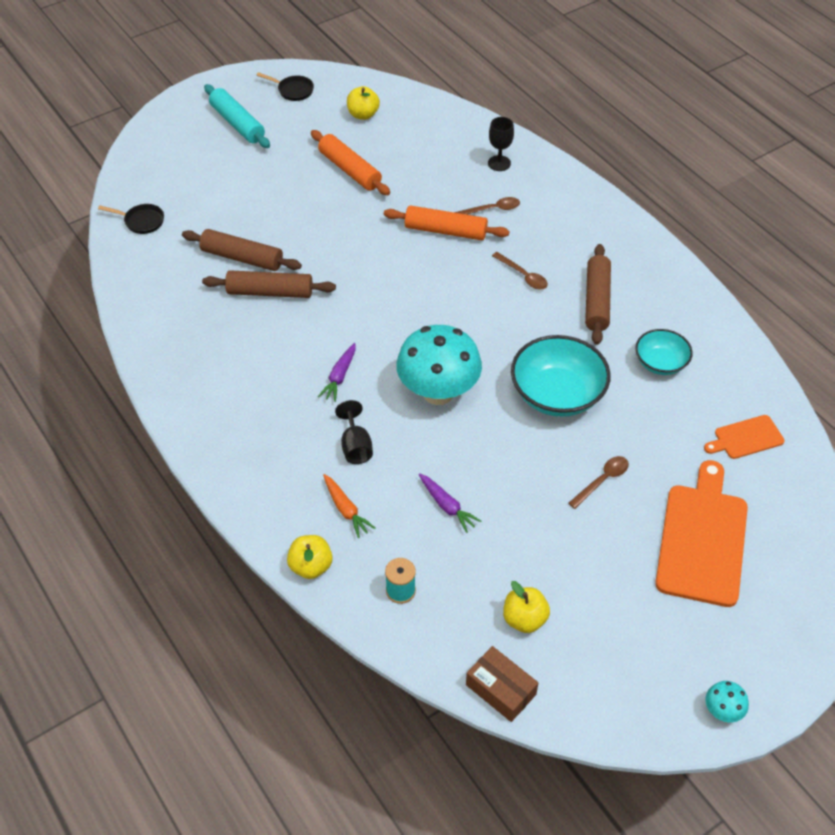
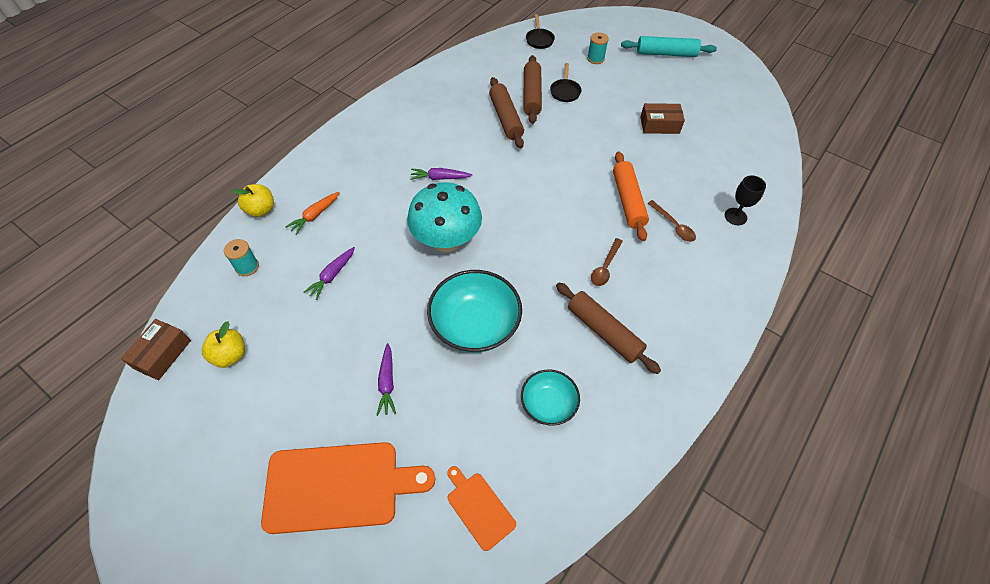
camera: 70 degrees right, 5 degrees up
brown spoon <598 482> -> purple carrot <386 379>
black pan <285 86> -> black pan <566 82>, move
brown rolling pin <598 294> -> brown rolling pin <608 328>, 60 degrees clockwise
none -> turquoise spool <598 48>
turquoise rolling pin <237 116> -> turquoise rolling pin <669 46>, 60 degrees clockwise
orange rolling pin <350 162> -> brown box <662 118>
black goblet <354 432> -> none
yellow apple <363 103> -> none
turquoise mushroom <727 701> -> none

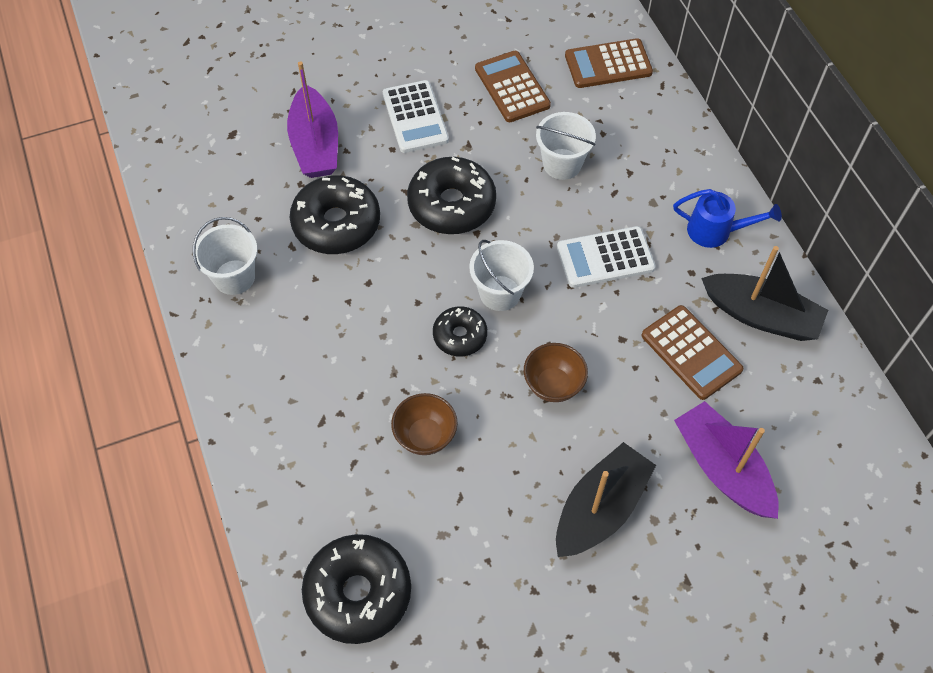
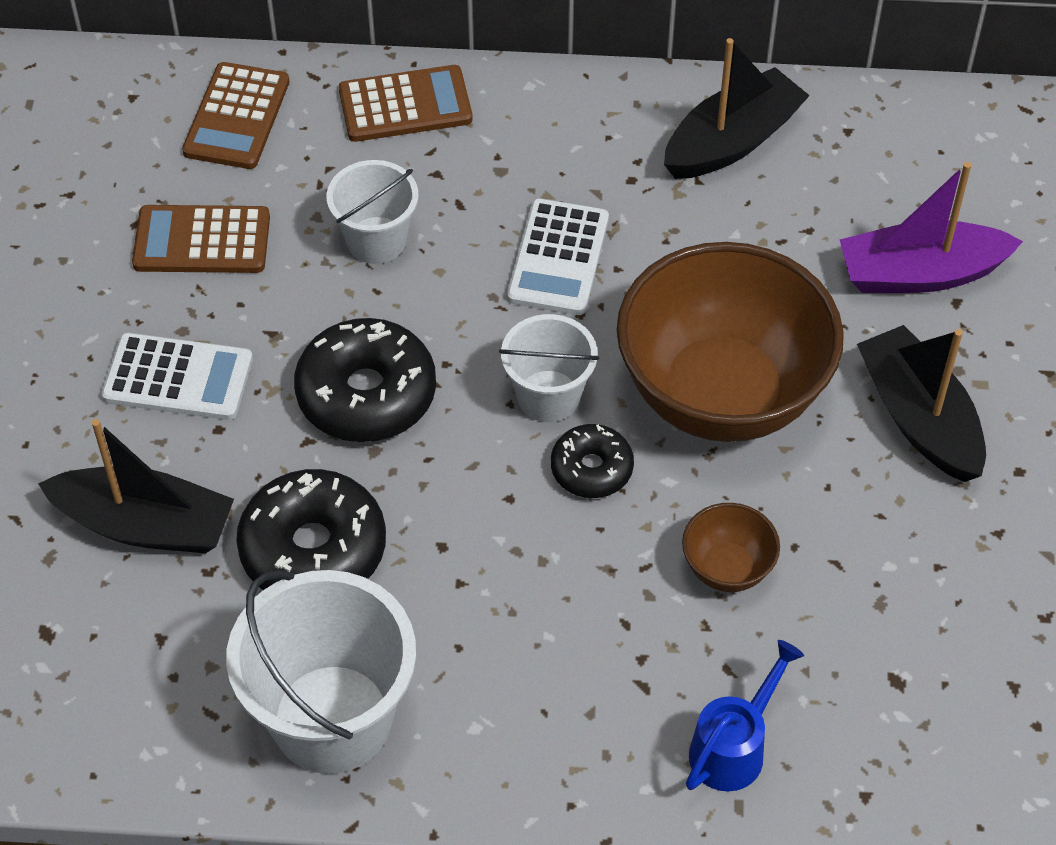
camera: 65 degrees left, 5 degrees down
purple boat <312 119> -> black boat <136 486>
white bucket <225 256> -> white bucket <321 672>, x1.73
brown calculator <692 352> -> brown calculator <406 103>, move
brown bowl <556 372> -> brown bowl <730 342>, x2.39
blue watering can <727 218> -> blue watering can <745 715>, move
black donut <356 589> -> none

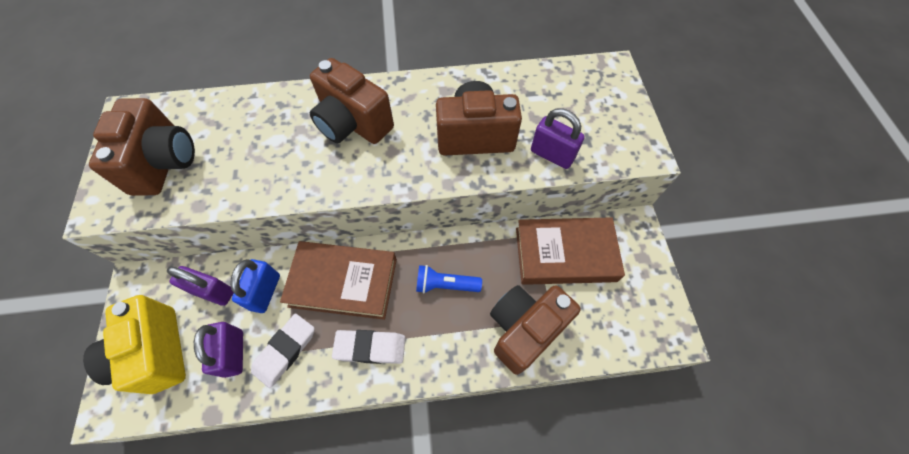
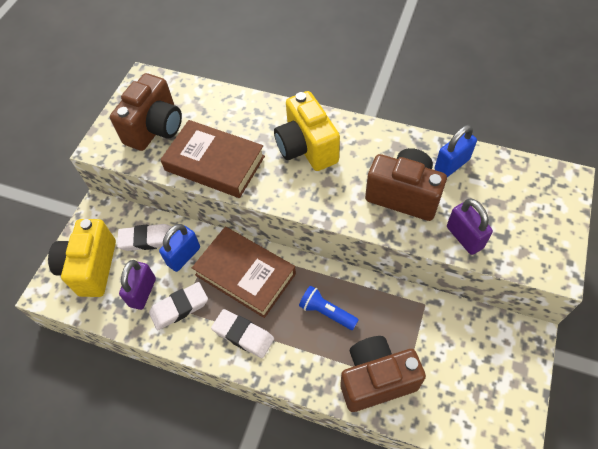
camera: 30 degrees right, 5 degrees down
purple padlock <200 286> -> white eraser <145 237>
brown book <570 251> -> brown book <212 159>, move
brown camera <352 101> -> yellow camera <307 131>
none -> blue padlock <456 151>

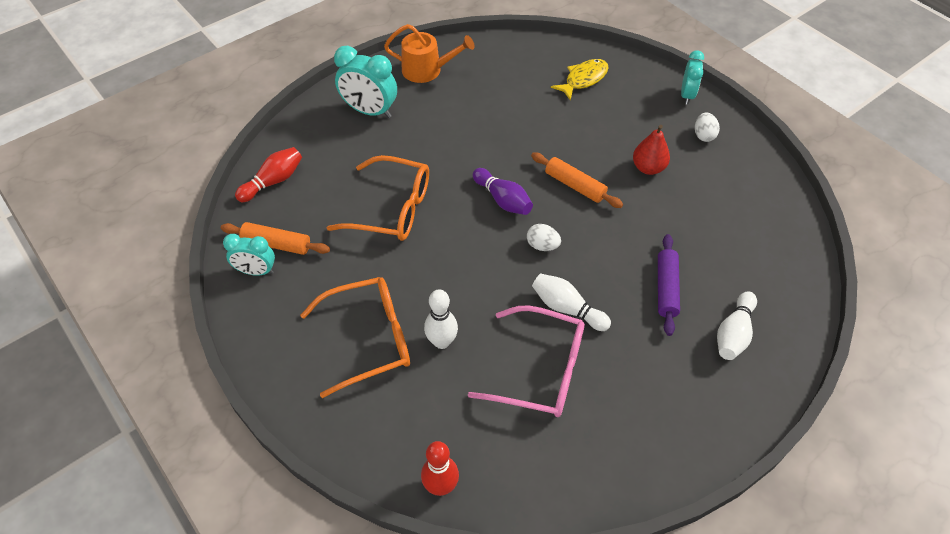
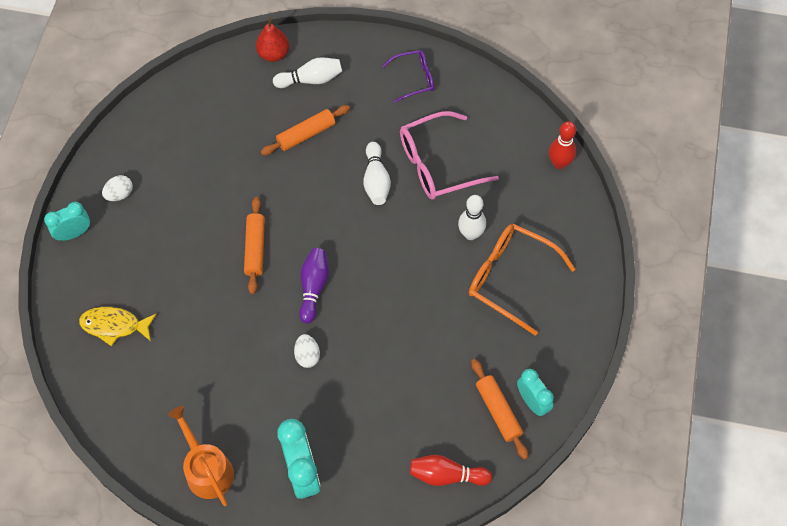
camera: 130 degrees left, 10 degrees up
red pear <651 150> -> red pear <272 39>, move
purple rolling pin <669 285> -> orange rolling pin <305 130>
white egg <544 237> -> white egg <307 351>, move
none -> purple glasses <408 76>
pink glasses <526 361> -> pink glasses <449 155>, 90 degrees counterclockwise
orange glasses <378 198> -> none

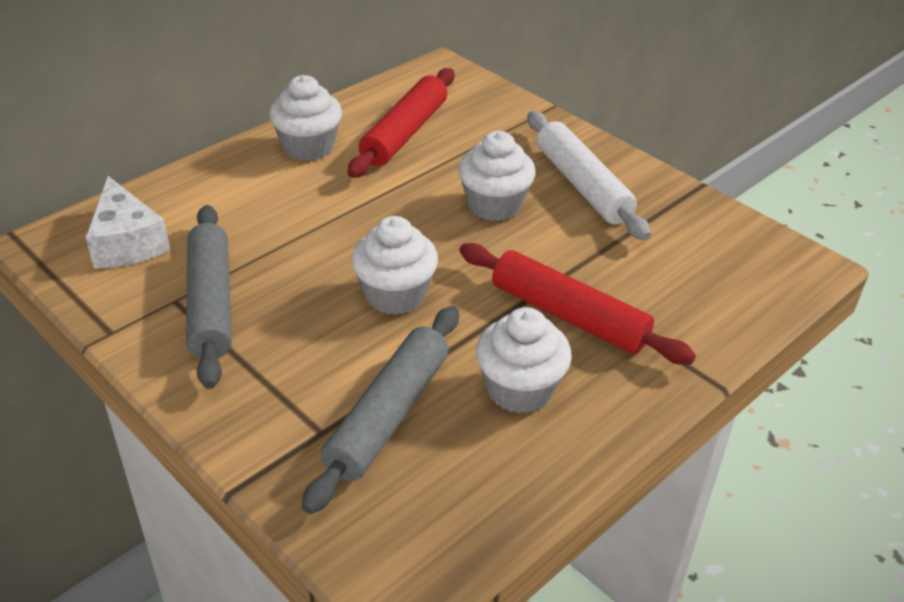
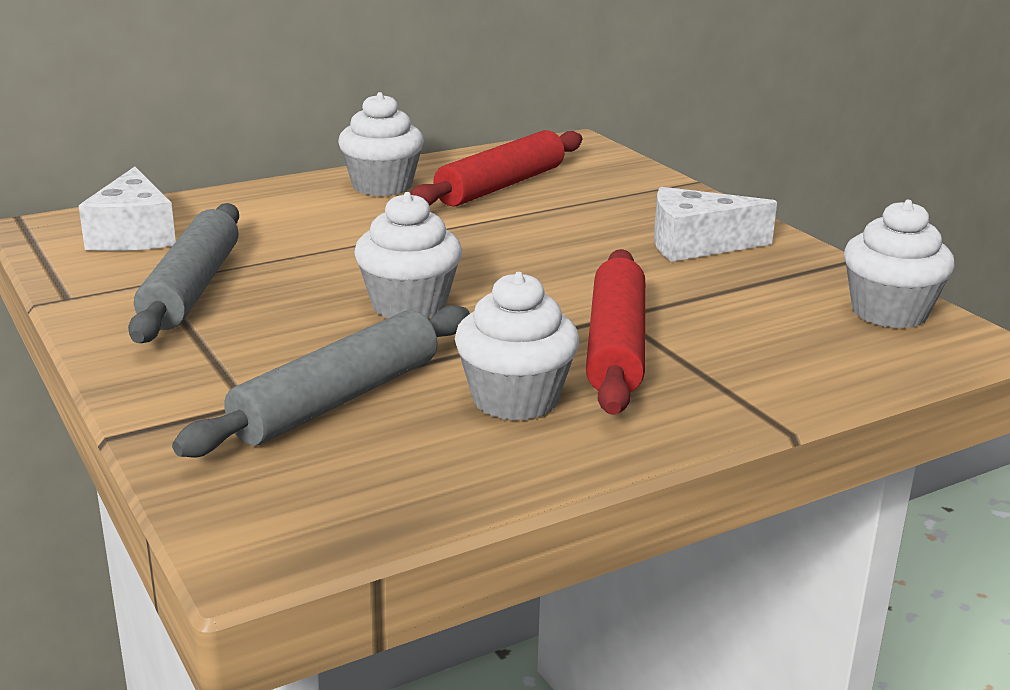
camera: 15 degrees right, 15 degrees down
red rolling pin <577 304> -> red rolling pin <615 332>, 45 degrees clockwise
white rolling pin <589 175> -> white cheese <715 224>
white cupcake <497 176> -> white cupcake <899 264>, move

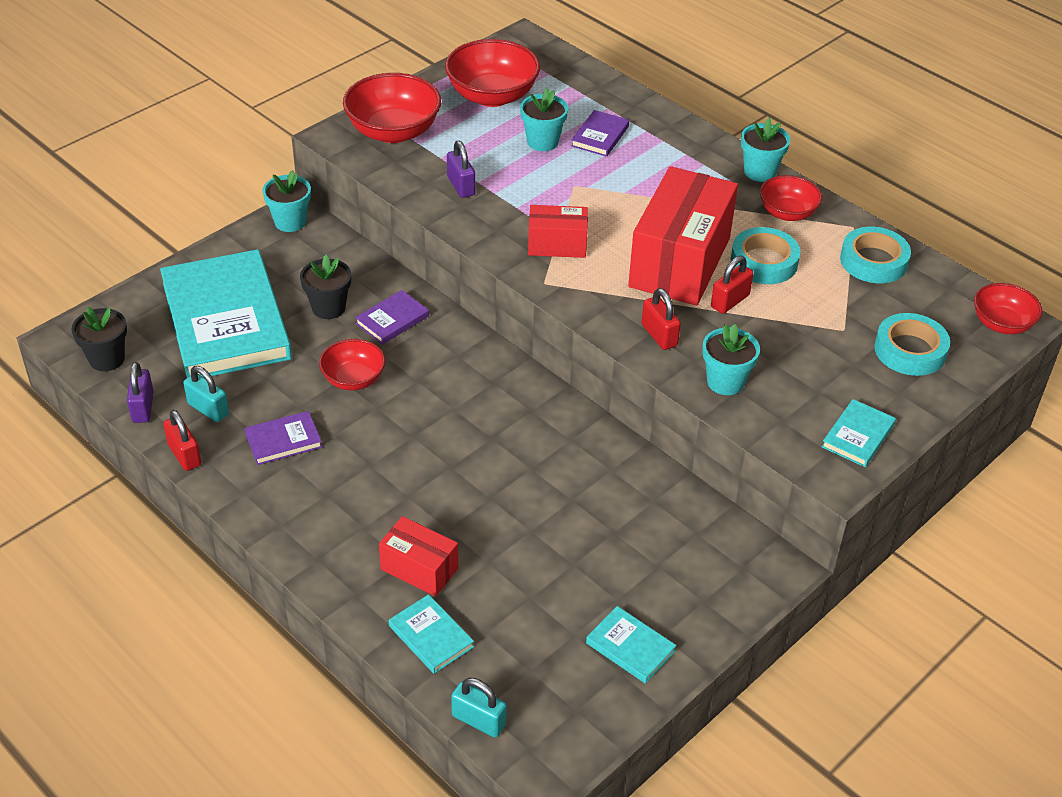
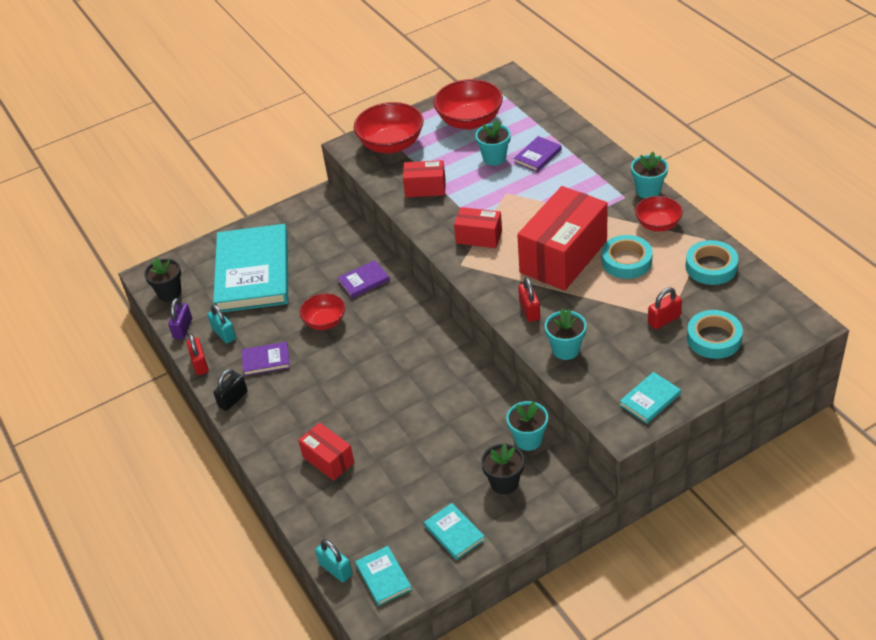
camera: 20 degrees right, 0 degrees up
none -> black padlock <231 390>
turquoise book <431 634> -> turquoise book <383 576>, move
purple padlock <461 169> -> red box <424 178>
black flower pot <325 286> -> black flower pot <502 468>, move
turquoise flower pot <286 201> -> turquoise flower pot <527 426>, move
red padlock <732 285> -> red padlock <665 308>, move
red bowl <1008 308> -> none

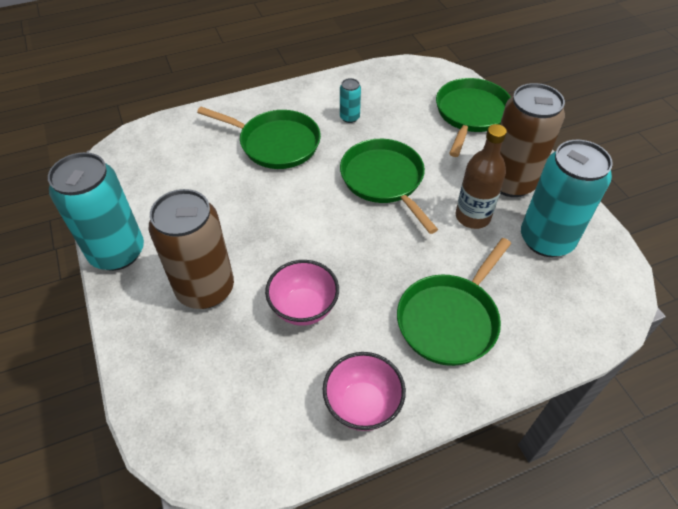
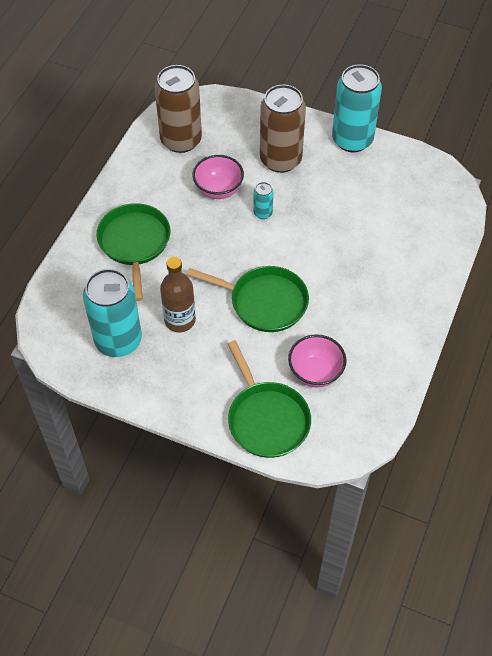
camera: 135 degrees right, 5 degrees up
brown can <532 140> -> brown can <178 109>, move
turquoise can <350 100> -> turquoise can <263 200>, move
pink bowl <364 391> -> pink bowl <317 361>, move
green pan <259 138> -> none

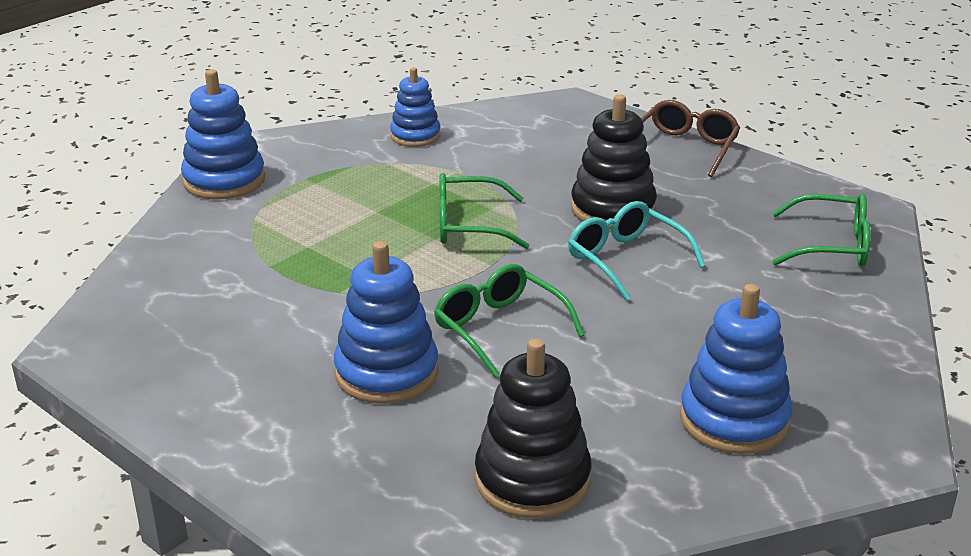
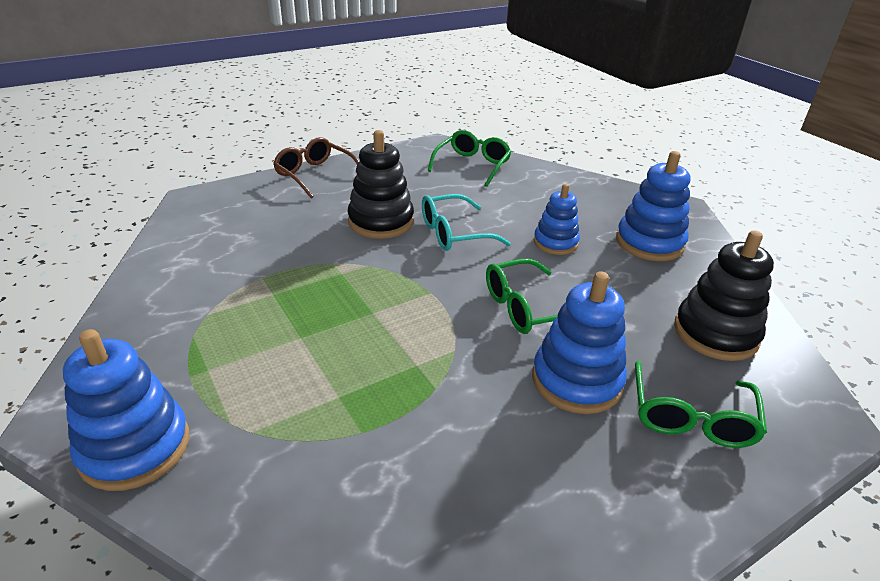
camera: 75 degrees left, 5 degrees up
blue stacking toy <415 107> -> blue stacking toy <557 219>, move
green glasses <484 211> -> green glasses <701 404>, move

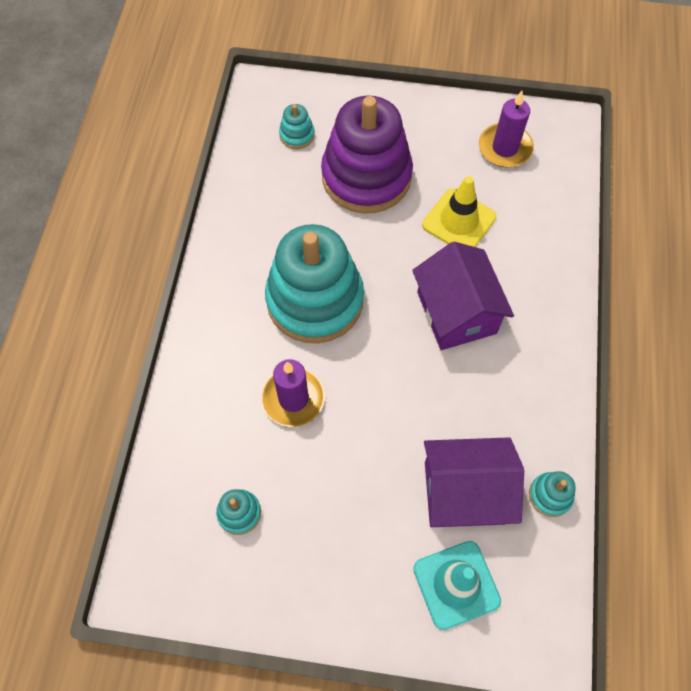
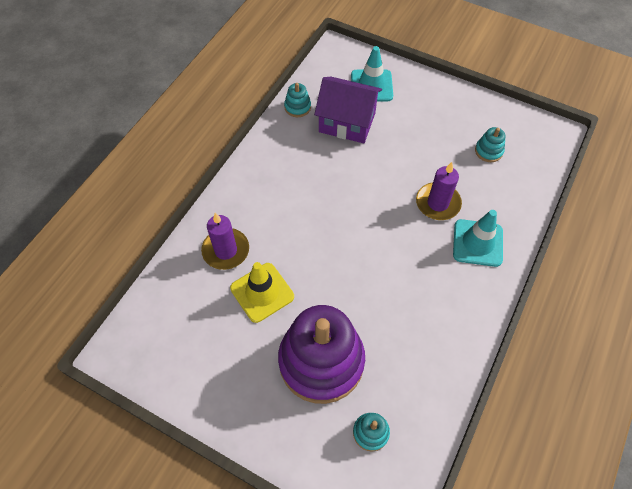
camera: 160 degrees left, 5 degrees down
purple candle <506 129> -> purple candle <225 241>, move
none -> turquoise traffic cone <478 238>
turquoise stacking toy <314 283> -> none
purple house <463 296> -> none

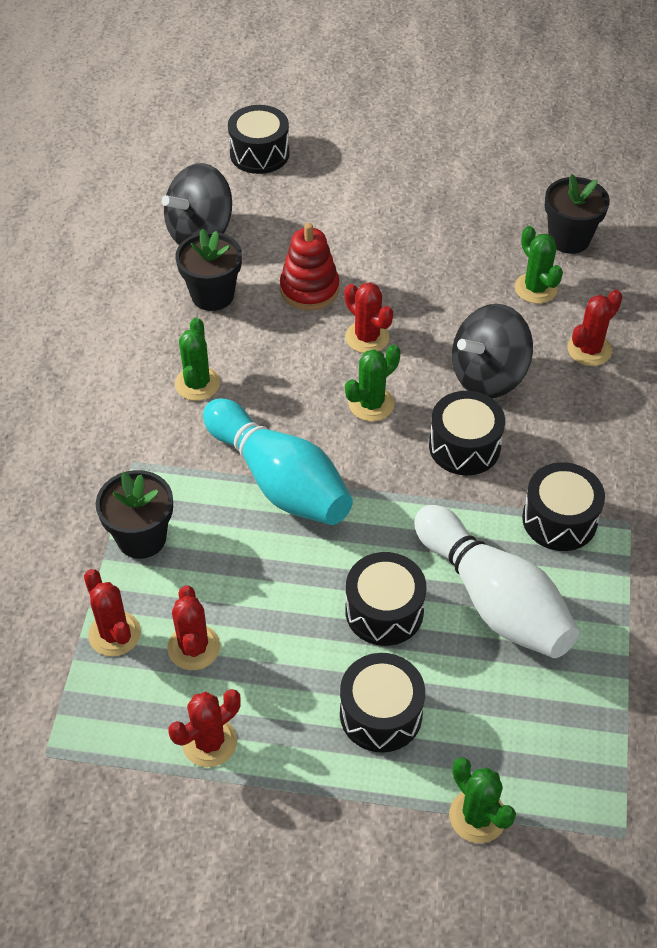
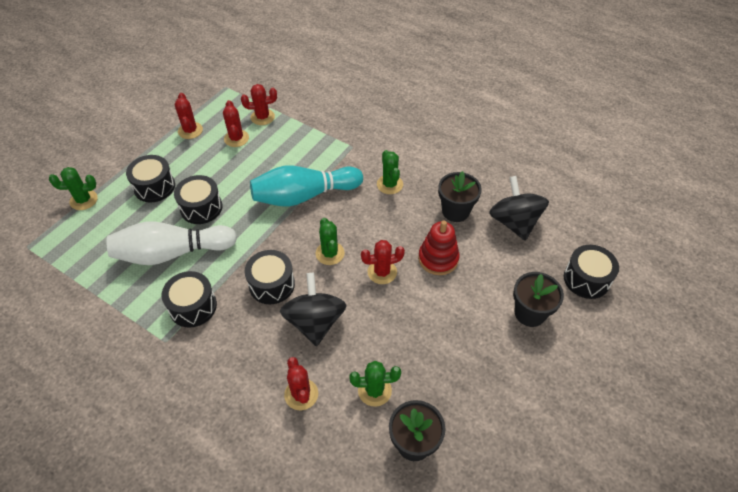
camera: 115 degrees right, 0 degrees up
red cactus <193 627> -> red cactus <236 123>, 60 degrees clockwise
green cactus <197 359> -> green cactus <390 172>, 45 degrees clockwise
black flower pot <134 514> -> black flower pot <538 299>, move

